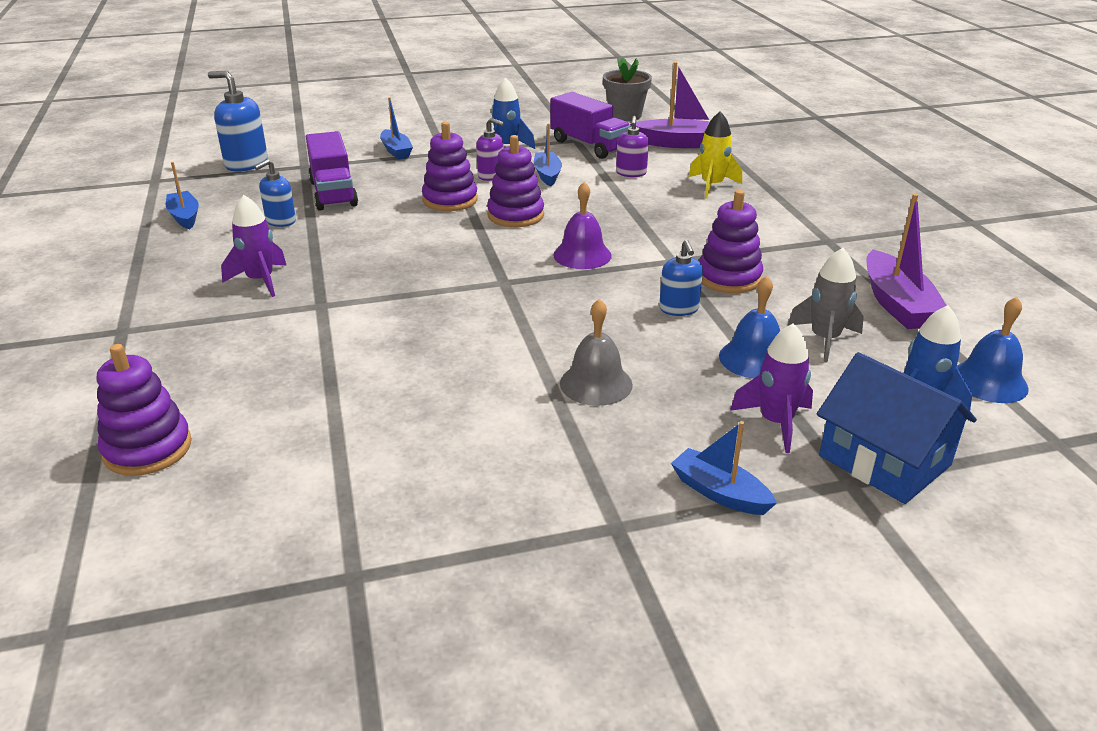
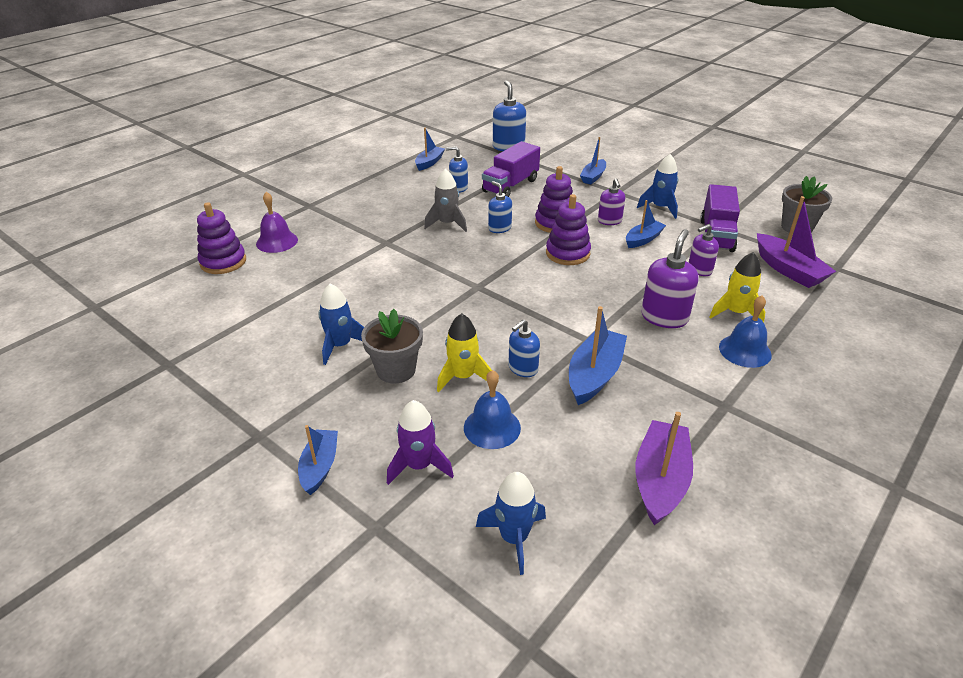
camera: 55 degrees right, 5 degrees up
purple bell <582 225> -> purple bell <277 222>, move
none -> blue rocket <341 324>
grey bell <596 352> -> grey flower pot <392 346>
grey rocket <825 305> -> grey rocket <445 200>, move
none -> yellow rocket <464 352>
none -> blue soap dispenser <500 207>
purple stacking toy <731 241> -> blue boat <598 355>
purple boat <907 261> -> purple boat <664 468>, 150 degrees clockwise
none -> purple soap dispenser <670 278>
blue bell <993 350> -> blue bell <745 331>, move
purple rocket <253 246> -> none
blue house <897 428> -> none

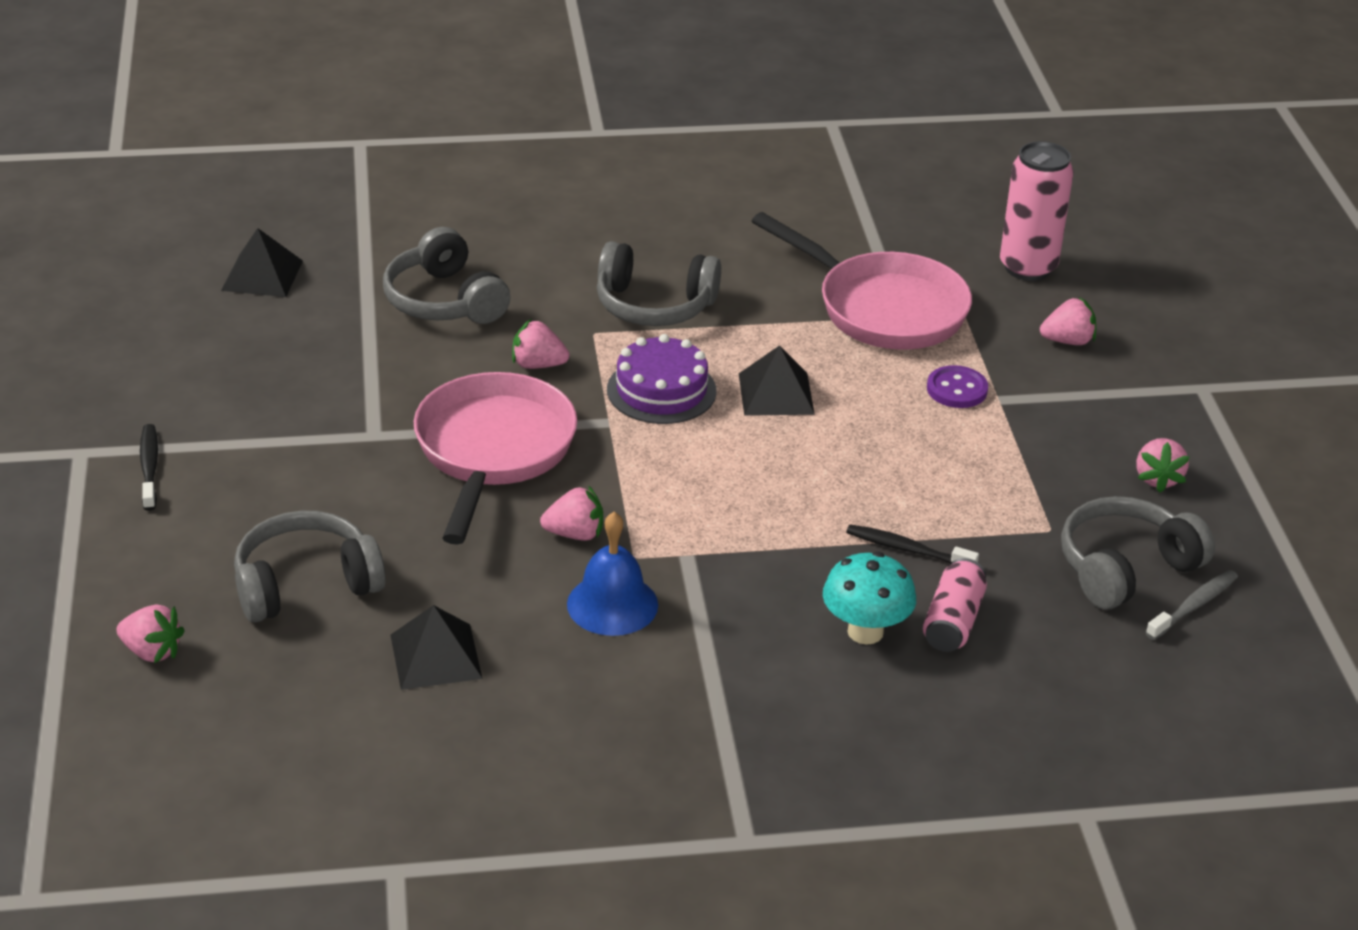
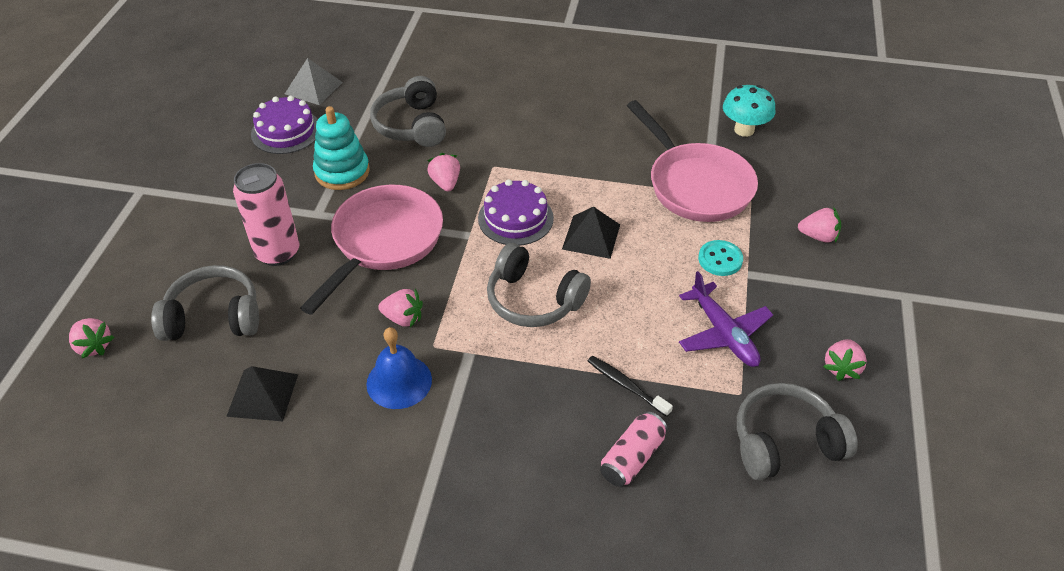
camera: 20 degrees right, 10 degrees up
pink can <1037 211> -> pink can <266 214>, move
none -> purple cake <284 125>
black pyramid <262 262> -> grey pyramid <314 81>
none -> turquoise stacking toy <341 148>
pink strawberry <540 344> -> pink strawberry <443 172>, 45 degrees clockwise
grey headphones <659 283> -> grey headphones <539 285>, move
none -> purple plane <726 319>
purple button <957 386> -> turquoise button <720 258>
turquoise mushroom <869 598> -> turquoise mushroom <749 111>, move
black toothbrush <149 467> -> none
grey toothbrush <1192 605> -> none

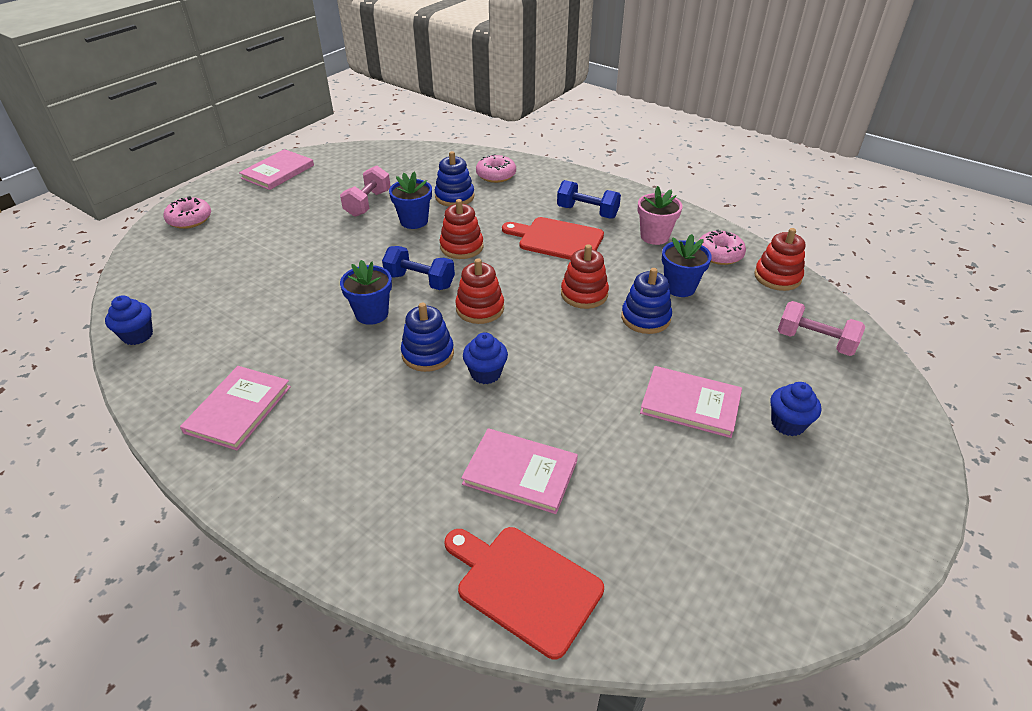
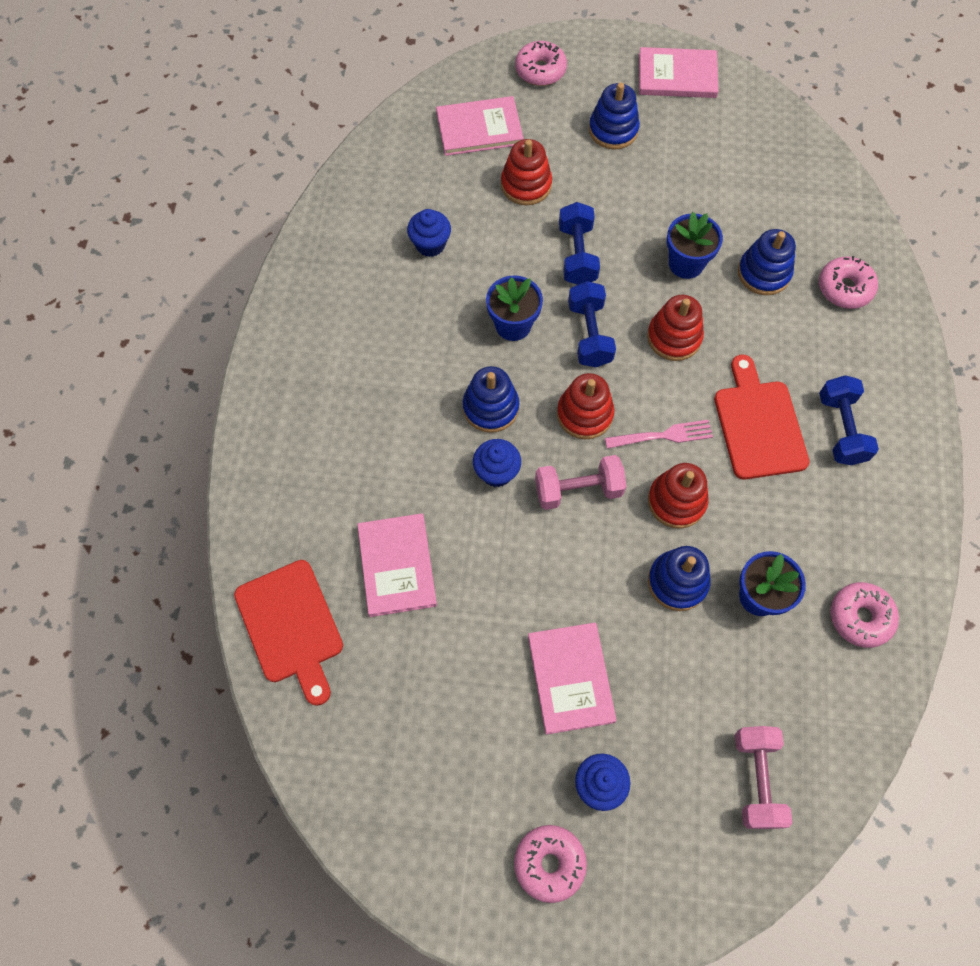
camera: 60 degrees right, 25 degrees up
red cutting board <524 593> -> red cutting board <288 633>, 150 degrees clockwise
blue cupcake <129 320> -> blue cupcake <429 233>, move
pink book <235 408> -> pink book <480 126>, move
red stacking toy <779 259> -> red stacking toy <526 172>, move
none -> pink donut <550 864>
pink dumbbell <365 191> -> pink dumbbell <580 482>, move
none -> blue dumbbell <579 243>
none -> blue stacking toy <614 116>
none -> pink fork <659 434>
pink flower pot <660 215> -> none

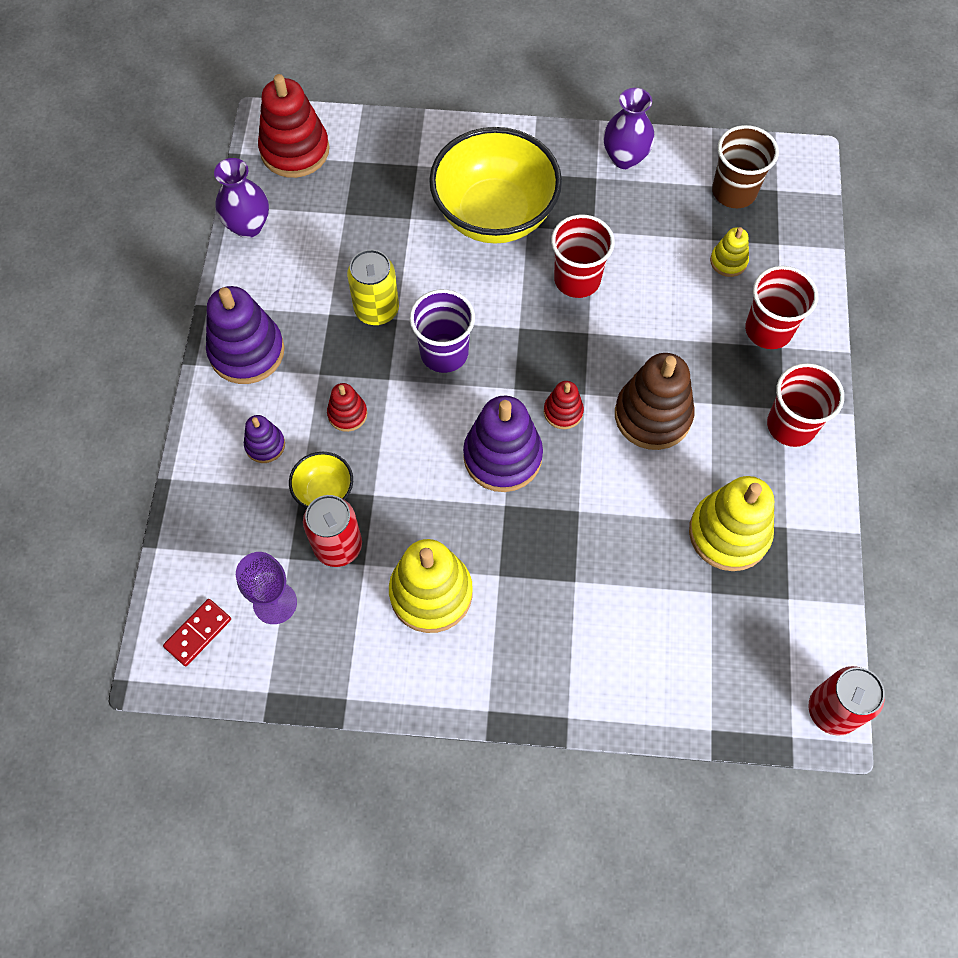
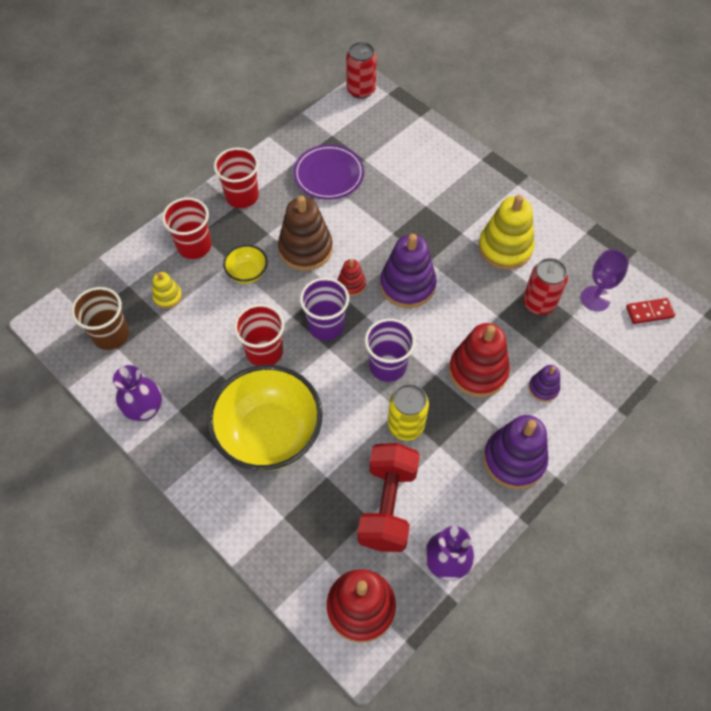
camera: 140 degrees left, 5 degrees down
yellow bowl <321 480> -> yellow bowl <245 264>, move
yellow stacking toy <731 523> -> purple plate <328 172>
none -> purple cup <324 309>
none -> red dumbbell <388 497>
red stacking toy <347 407> -> red stacking toy <479 360>, x1.95

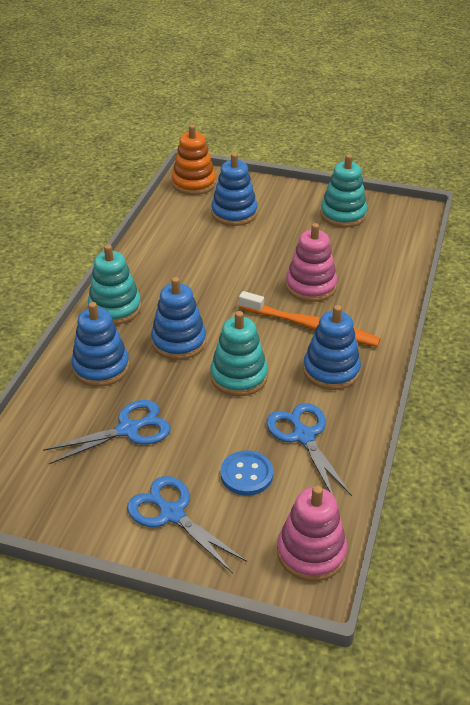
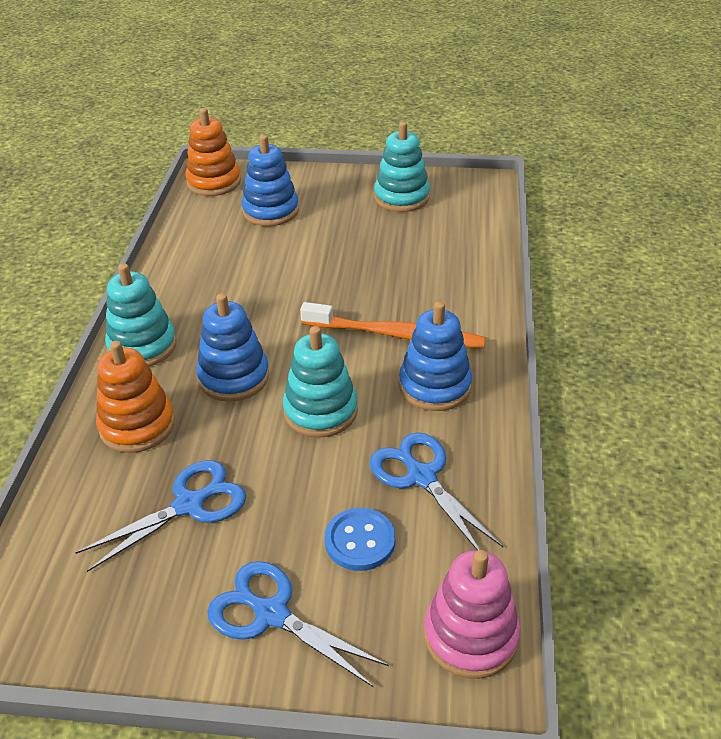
camera: 10 degrees left, 0 degrees up
blue stacking toy <100 344> -> orange stacking toy <135 397>
pink stacking toy <311 262> -> none

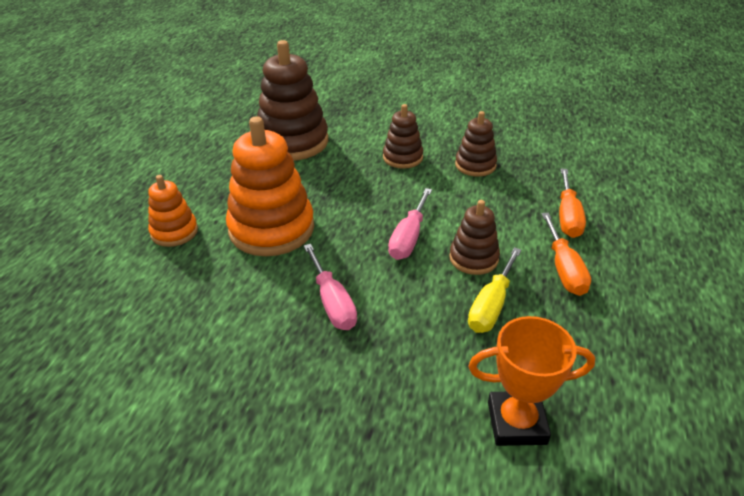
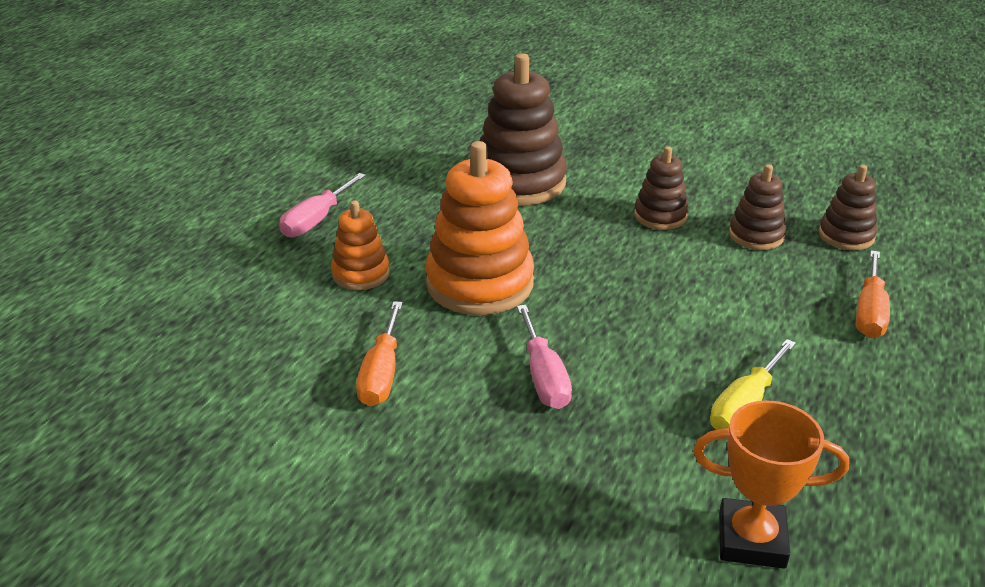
camera: 10 degrees right, 5 degrees down
pink screwdriver <410 224> -> pink screwdriver <322 205>, move
orange screwdriver <566 254> -> orange screwdriver <379 354>, move
brown stacking toy <474 237> -> brown stacking toy <848 207>, move

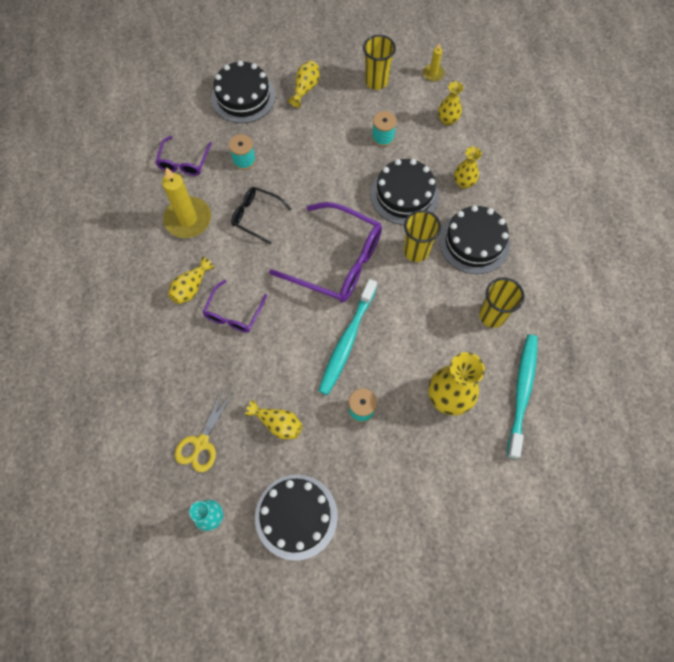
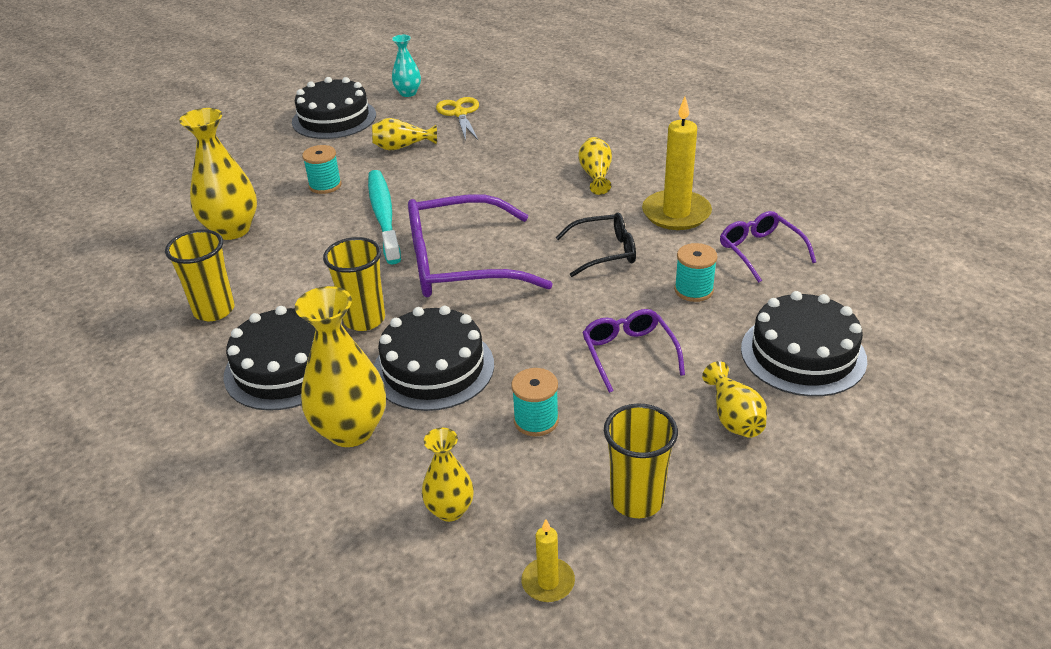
camera: 145 degrees right, 30 degrees down
yellow vase <468 168> -> yellow vase <340 366>, x1.75
purple glasses <235 306> -> purple glasses <633 351>, move
turquoise toothbrush <522 396> -> none

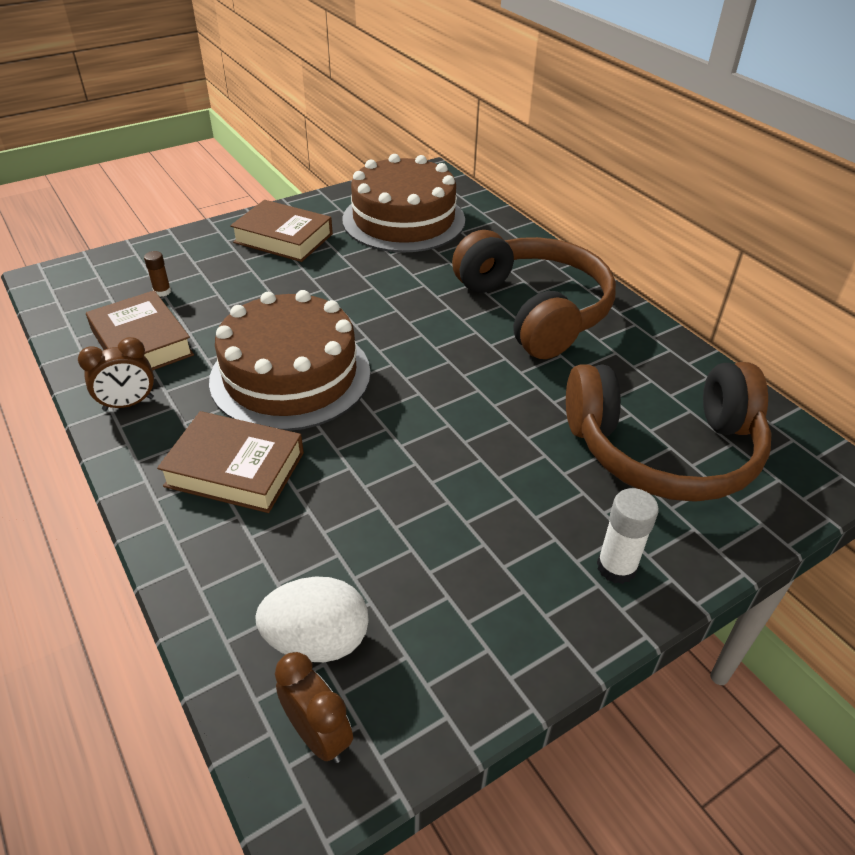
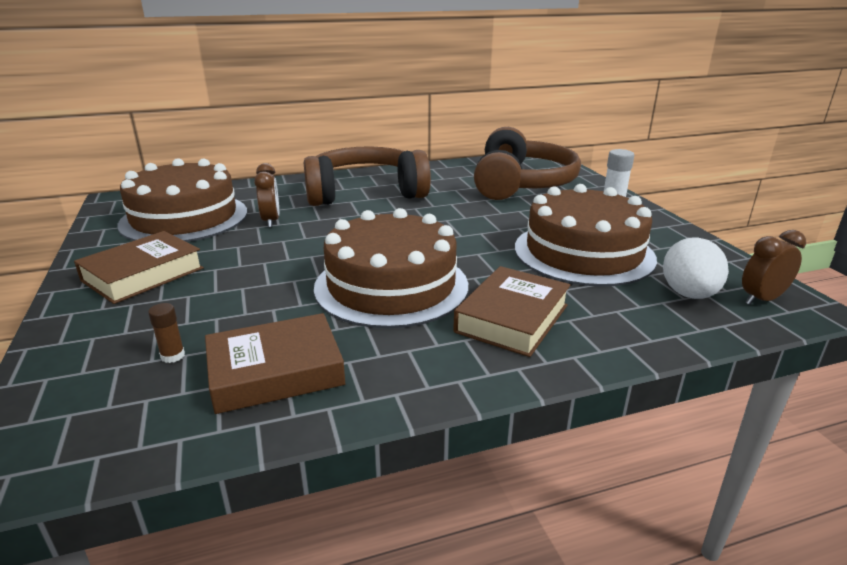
camera: 75 degrees left, 15 degrees down
brown clock <116 374> -> brown clock <266 195>, move
none -> brown cake <586 235>

